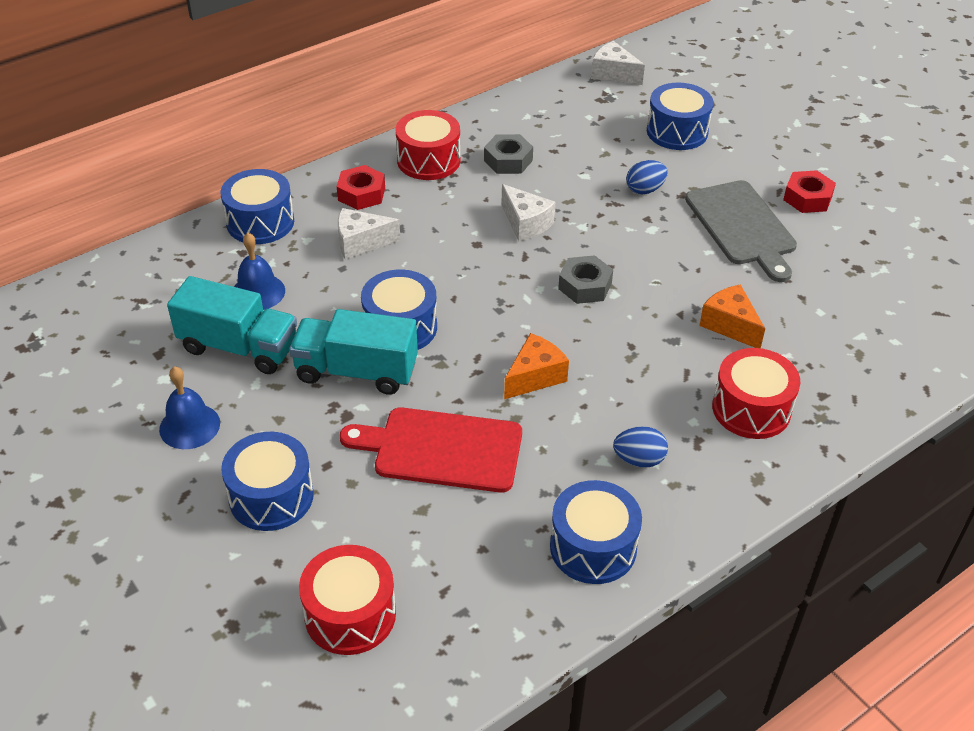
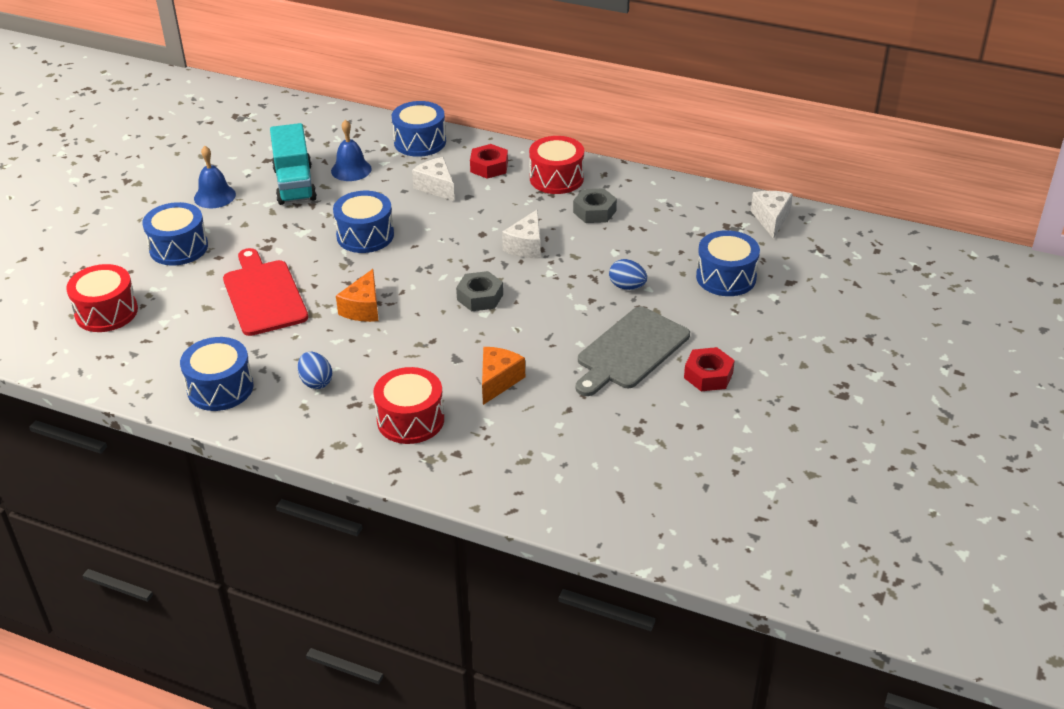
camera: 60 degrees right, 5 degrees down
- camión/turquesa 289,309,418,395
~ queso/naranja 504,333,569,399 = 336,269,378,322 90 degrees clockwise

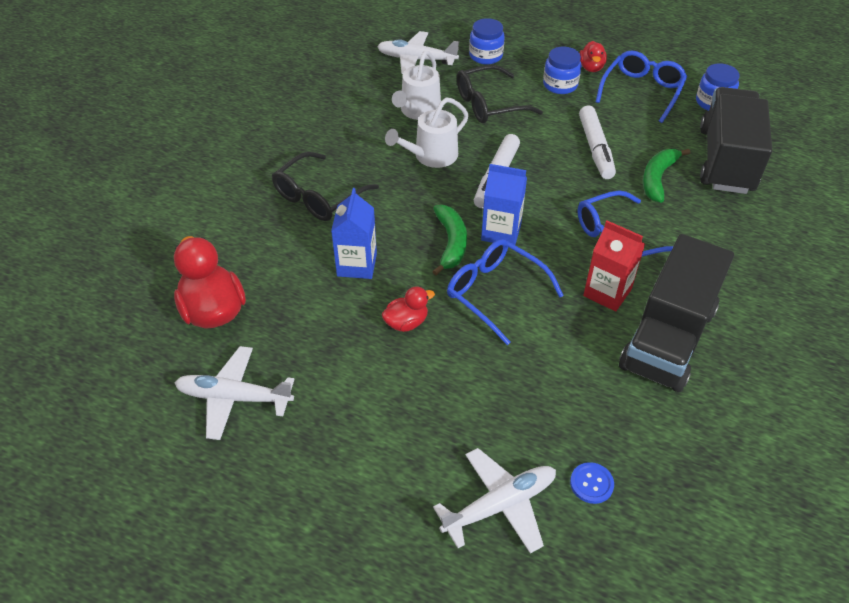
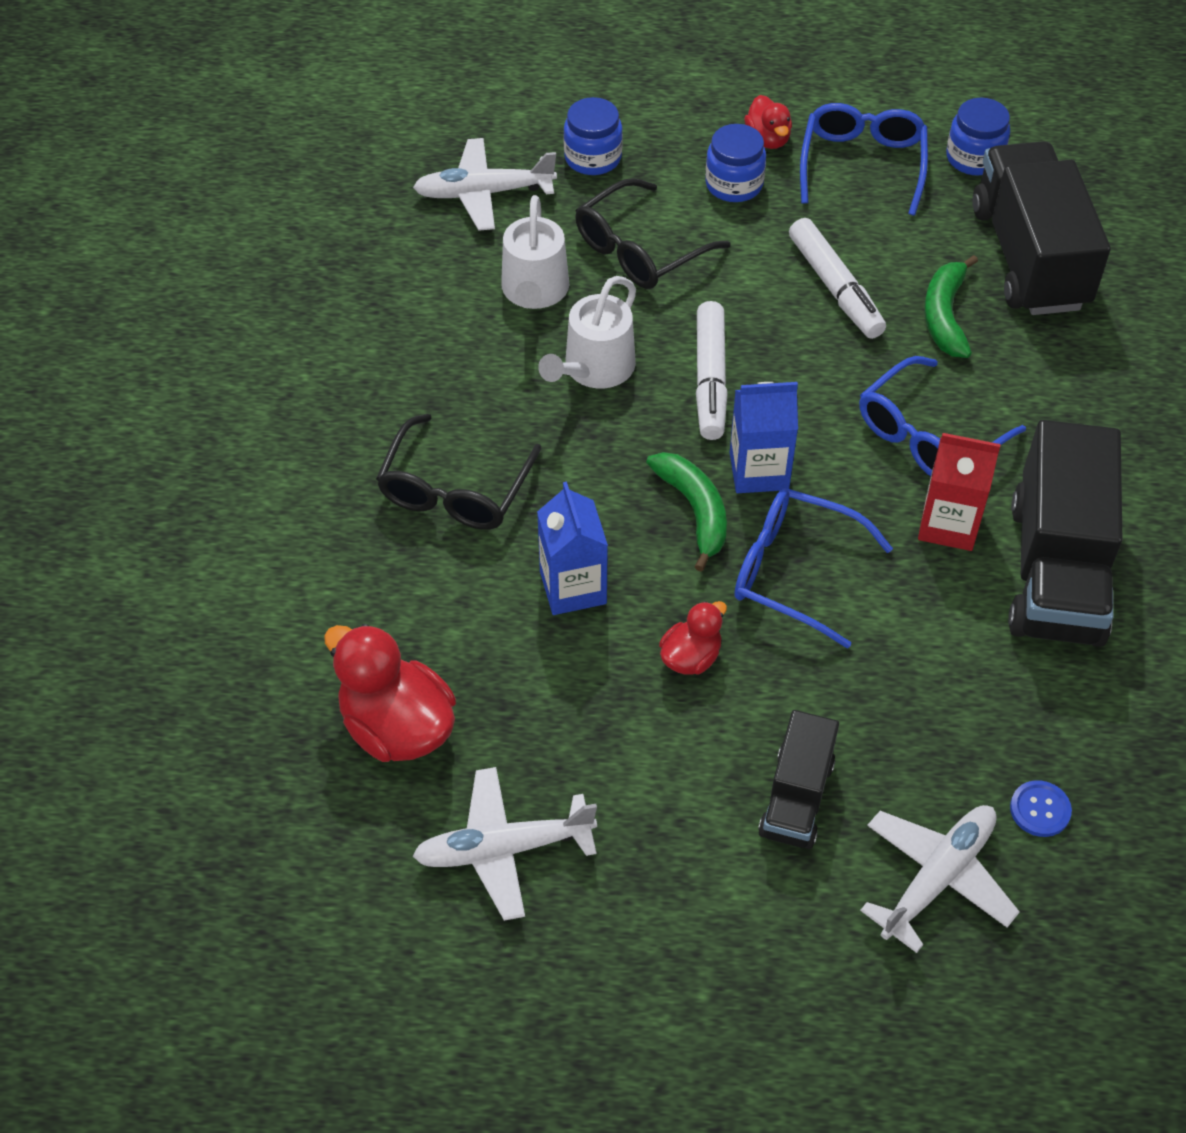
camera: 20 degrees left, 5 degrees up
+ camión/negro 758,710,839,849

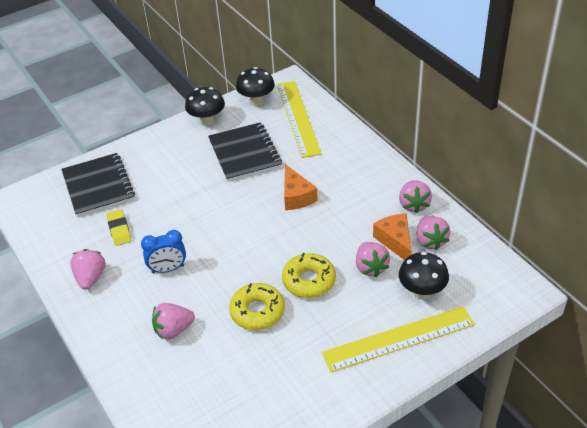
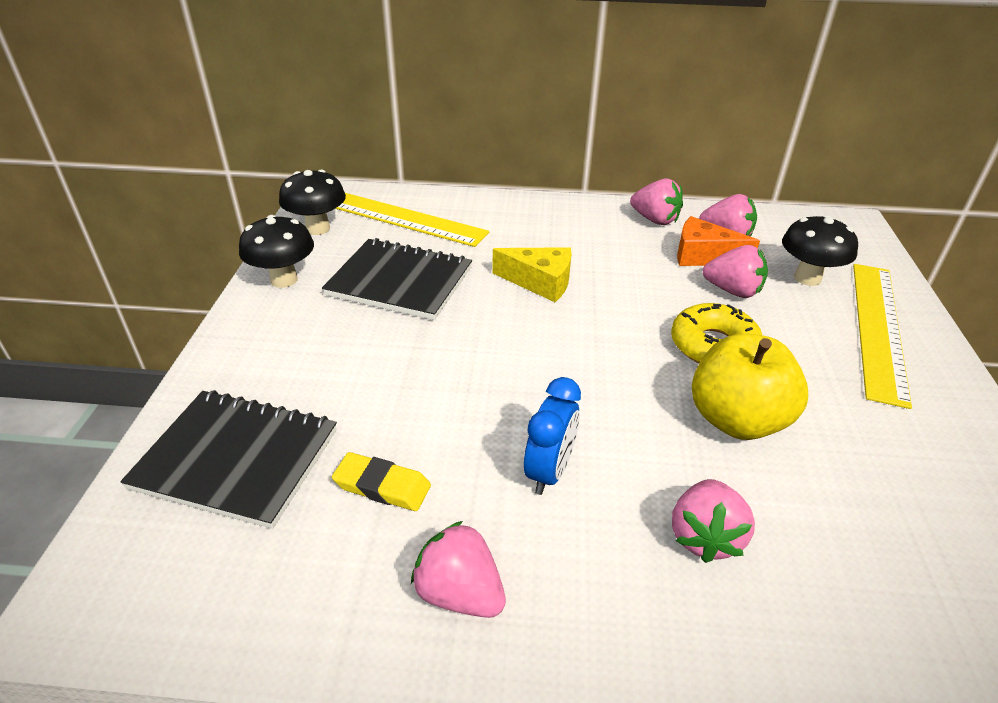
camera: 55 degrees left, 5 degrees down
~ rosquilla/amarillo 229,283,285,330 to manzana/amarillo 692,333,808,440
~ queso/naranja 284,164,318,210 to queso/amarillo 492,247,571,302

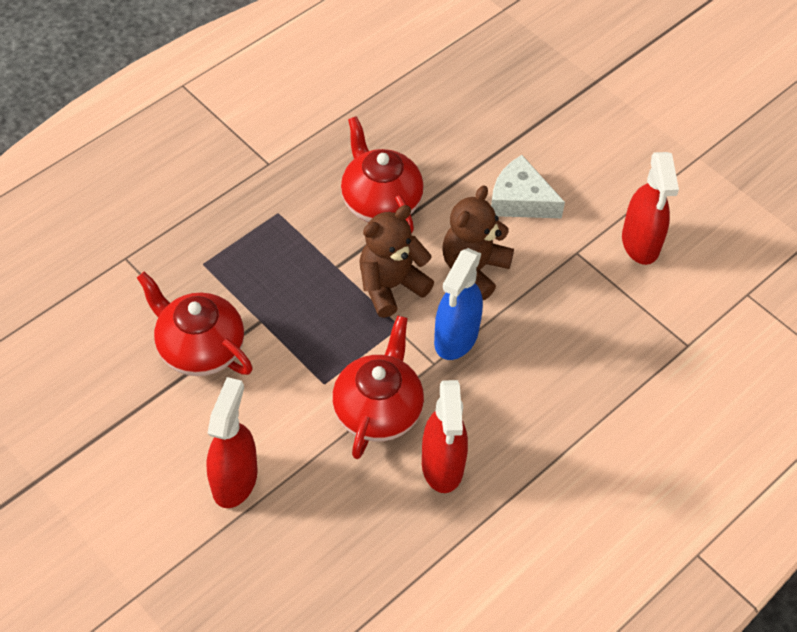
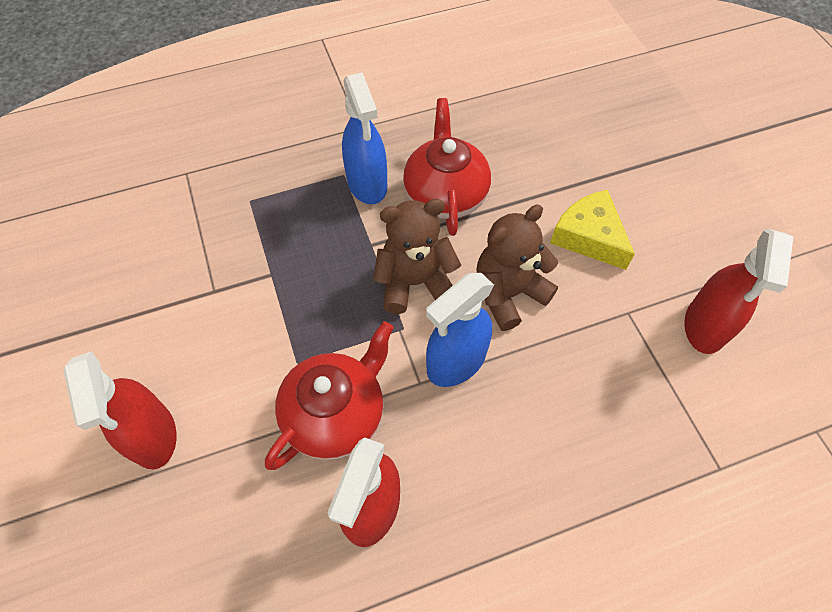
camera: 25 degrees right, 5 degrees up
- tetera/rojo 137,272,253,376
~ pulverizador/rojo 206,377,258,508 = 63,351,177,469 120 degrees clockwise
~ queso/blanco 491,155,565,218 to queso/amarillo 550,190,635,270
+ pulverizador/azul 342,72,387,204

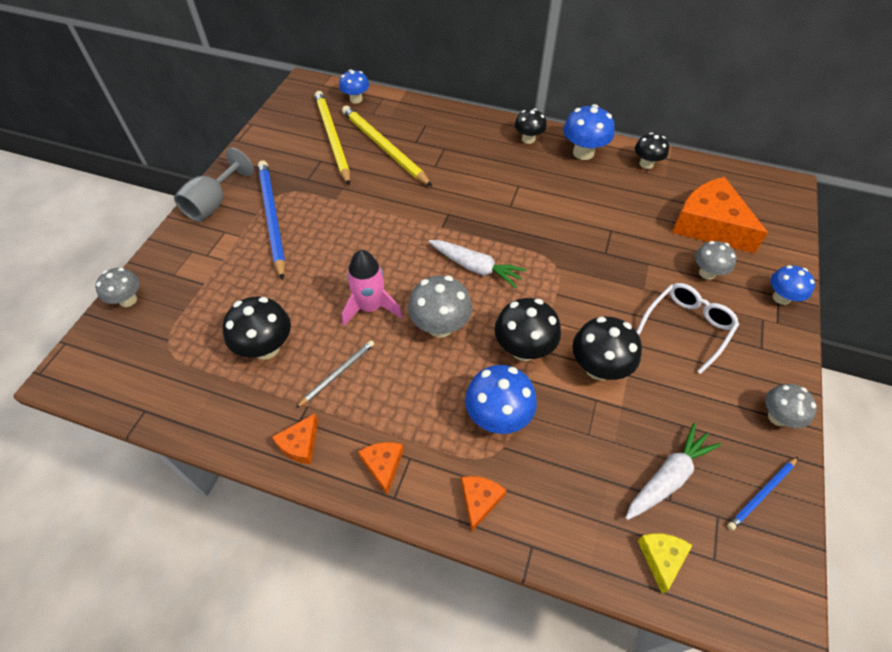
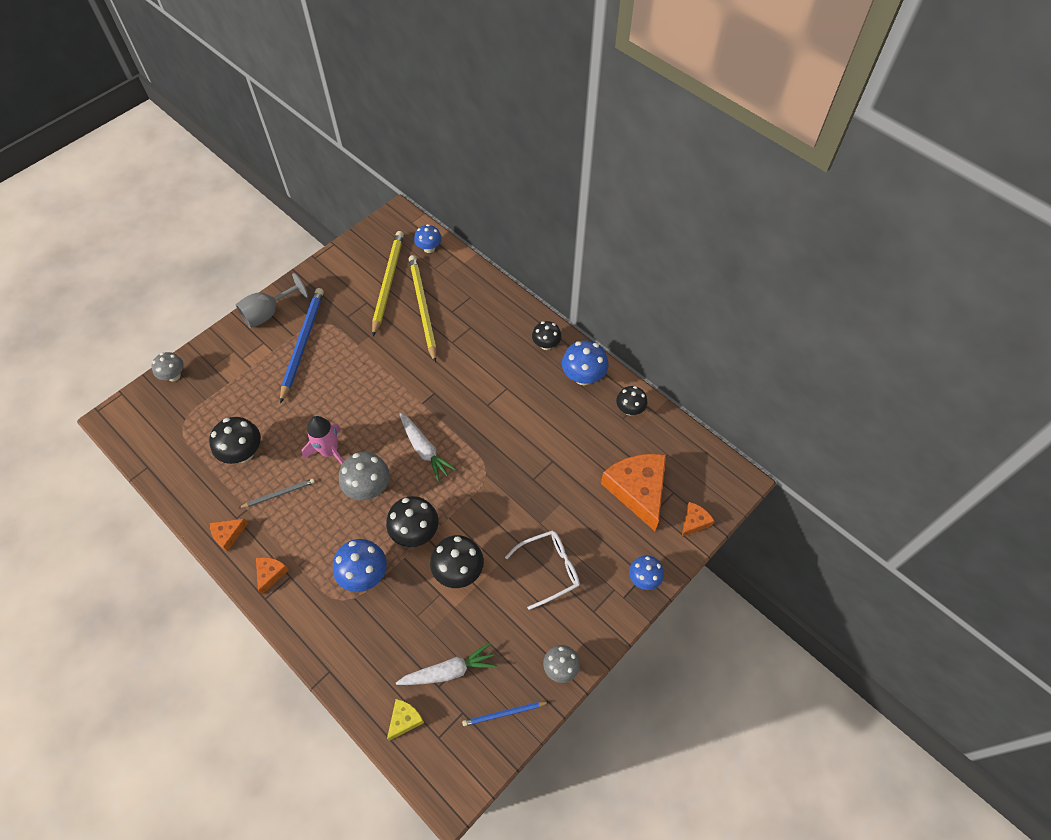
camera: 25 degrees right, 5 degrees up
~ queso/naranja 461,476,506,532 to 682,502,714,537
- seta/gris 695,241,737,280

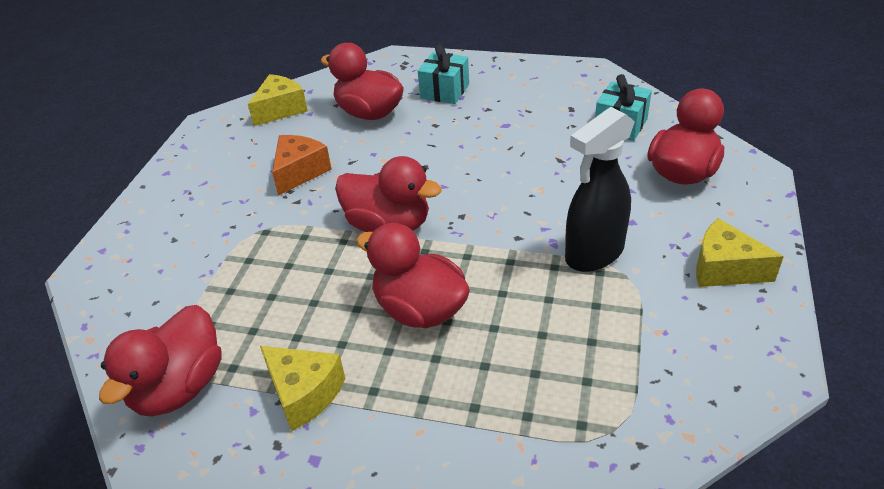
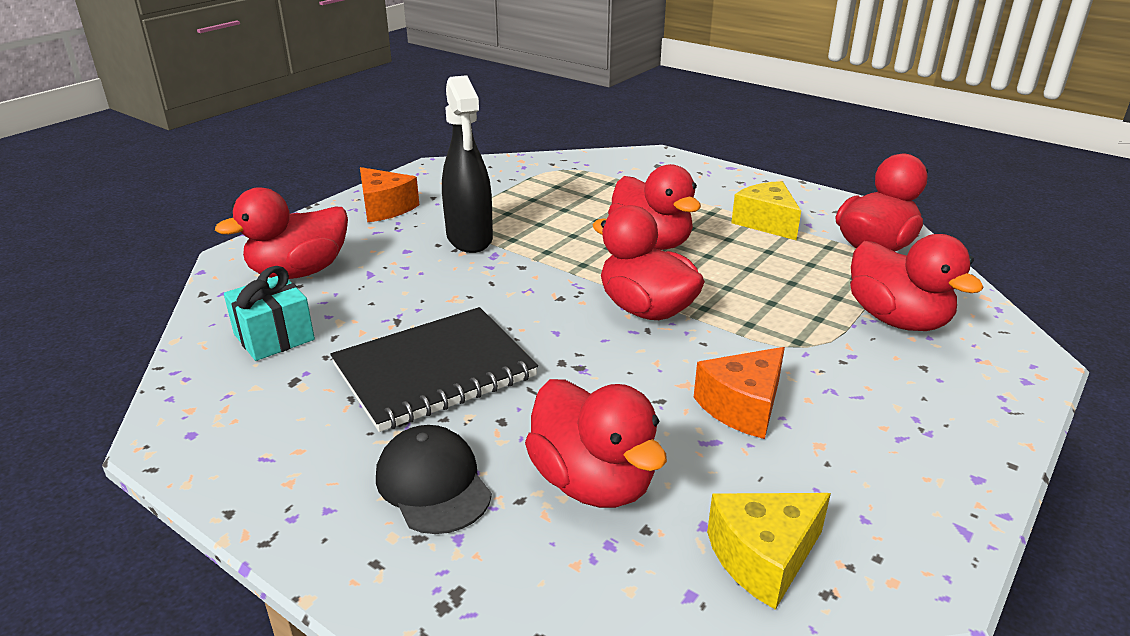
camera: 160 degrees left, 10 degrees down
~ regalo/turquesa 418,44,469,104 to gorra/negro 376,425,492,534
~ pulverizador/negro 565,107,635,272 = 442,75,493,253 90 degrees clockwise
~ queso/amarillo 696,218,784,287 to queso/naranja 360,167,419,223
+ cuaderno/negro 330,307,538,432
+ pato/rojo 850,234,984,331

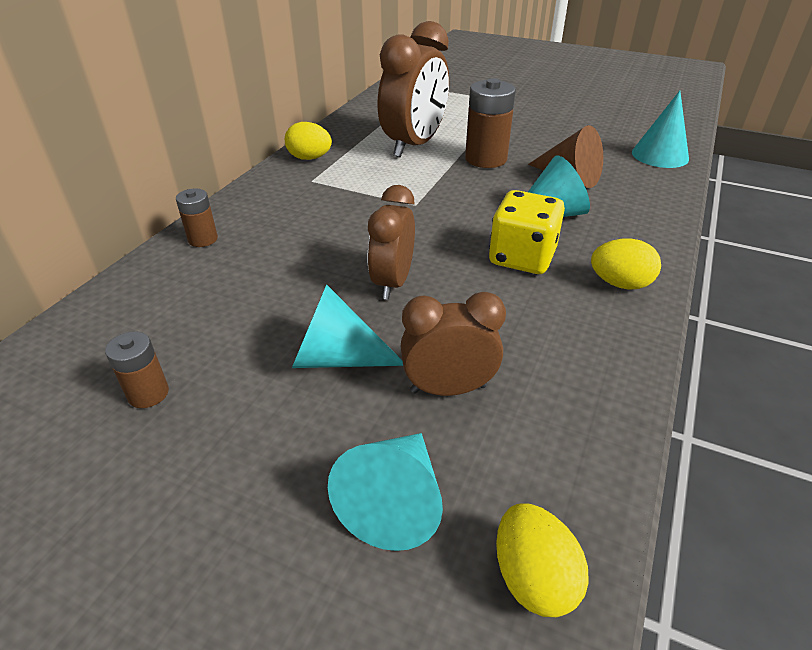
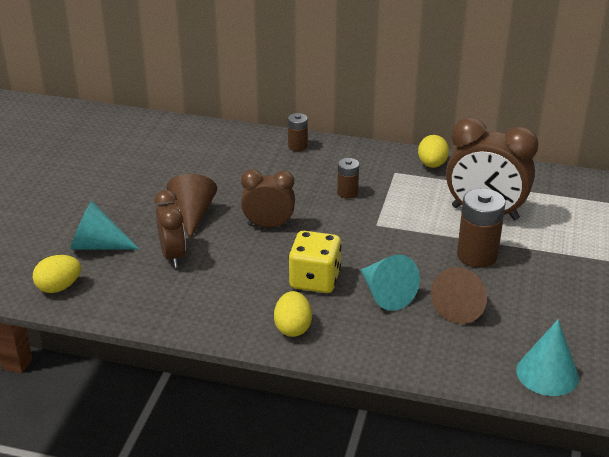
camera: 80 degrees right, 5 degrees down
~ pila/marrón 105,331,169,408 to 337,158,359,199
~ cono/turquesa 292,284,403,368 to cono/marrón 167,174,217,239

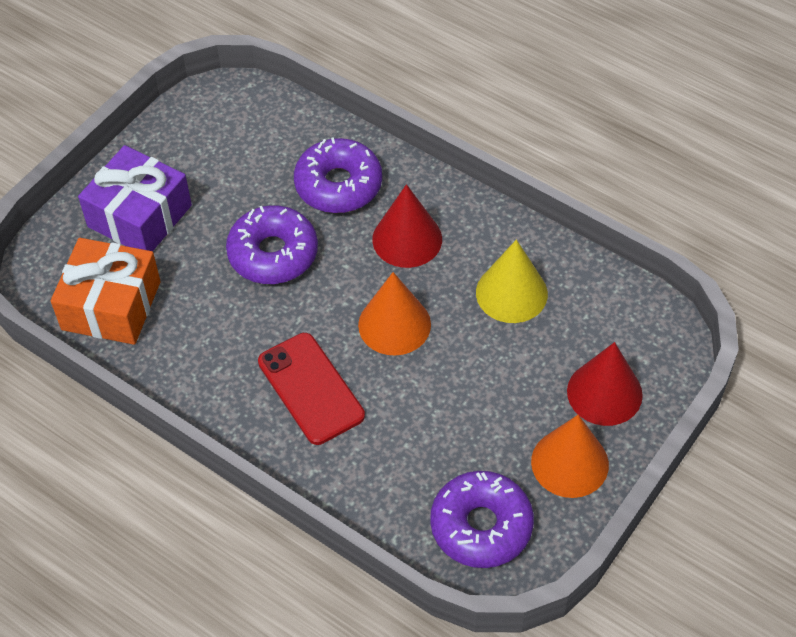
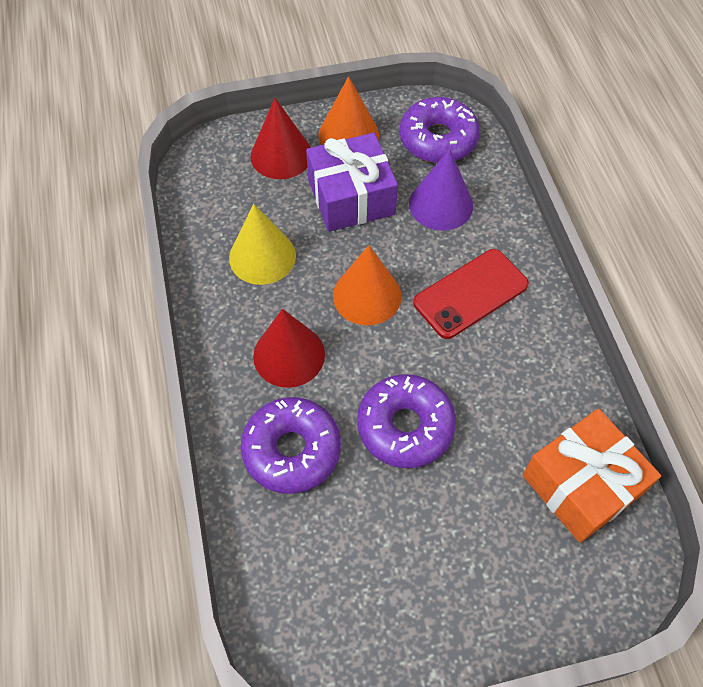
camera: 140 degrees left, 5 degrees up
~ regalo/morado 78,145,192,252 to 306,133,398,232
~ móvil/rojo 258,333,365,445 = 413,249,529,339 45 degrees clockwise
+ cono/morado 409,149,473,231

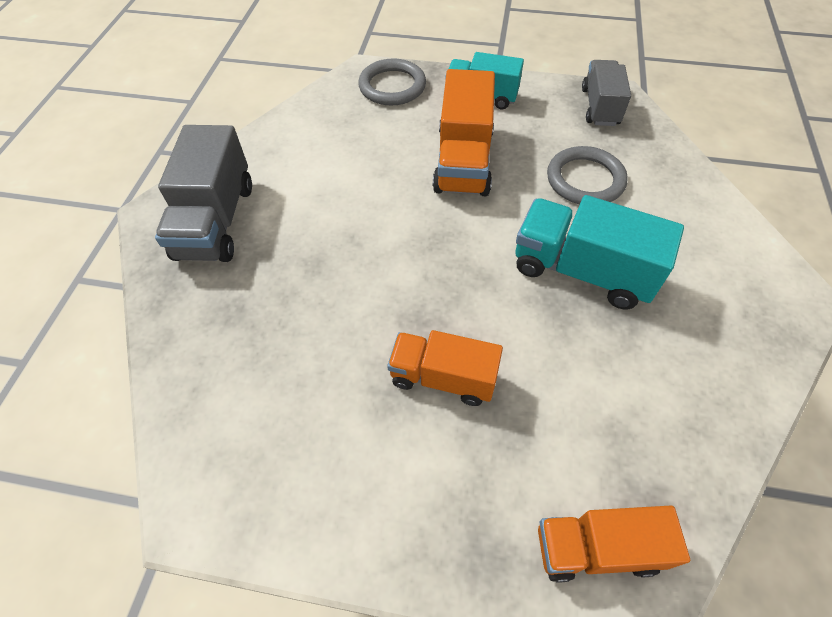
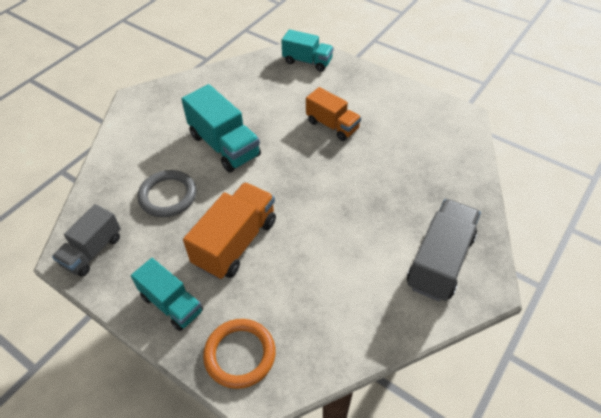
camera: 155 degrees left, 5 degrees down
~ anillo/gris 358,58,426,106 to anillo/naranja 203,319,276,389
~ camión/naranja 538,505,690,583 to camión/turquesa 281,29,334,72

